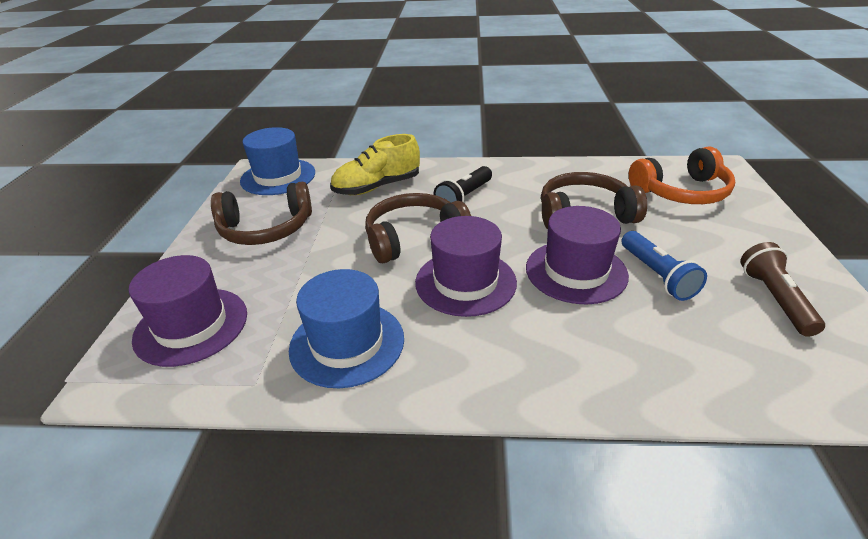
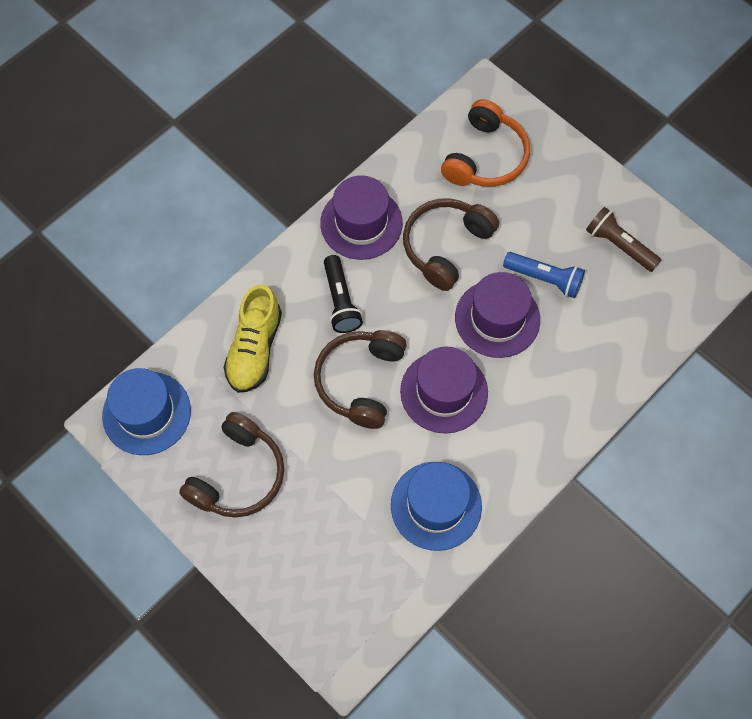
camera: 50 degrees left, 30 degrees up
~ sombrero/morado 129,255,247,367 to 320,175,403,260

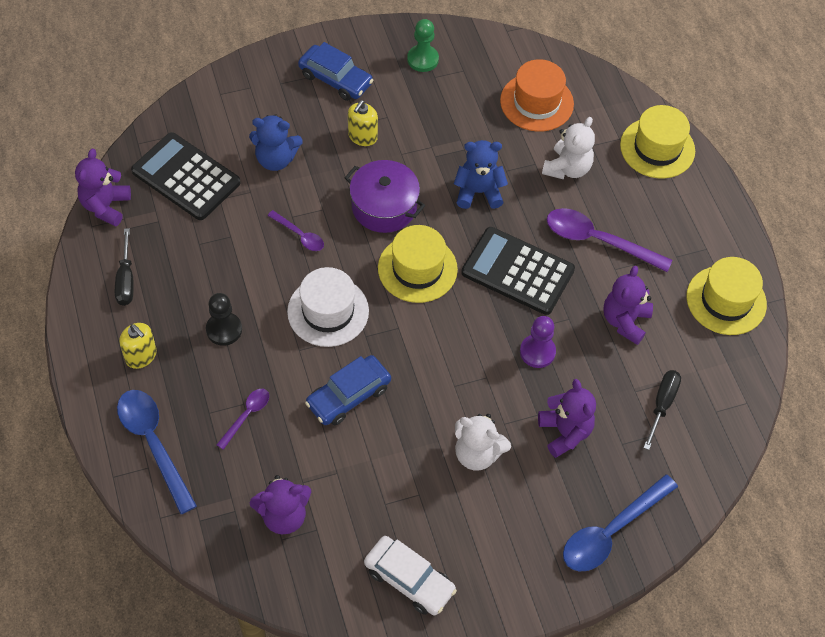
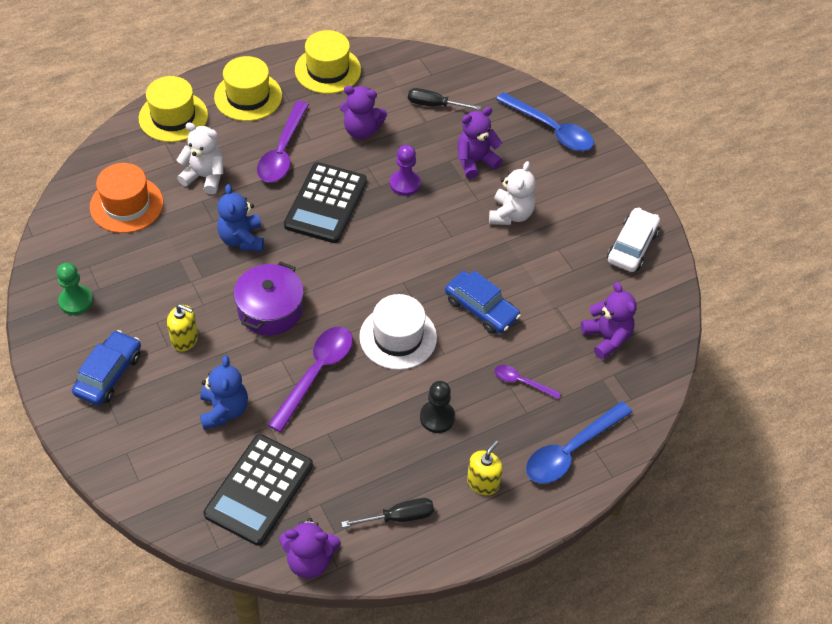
camera: 100 degrees left, 5 degrees down
~ cuchara/morado 268,210,324,251 = 268,327,353,432 x1.88
~ sombrero/amarillo 378,225,458,303 to 214,56,282,121

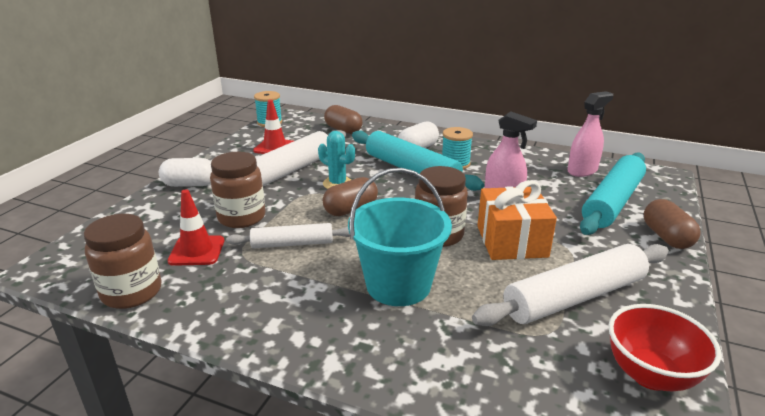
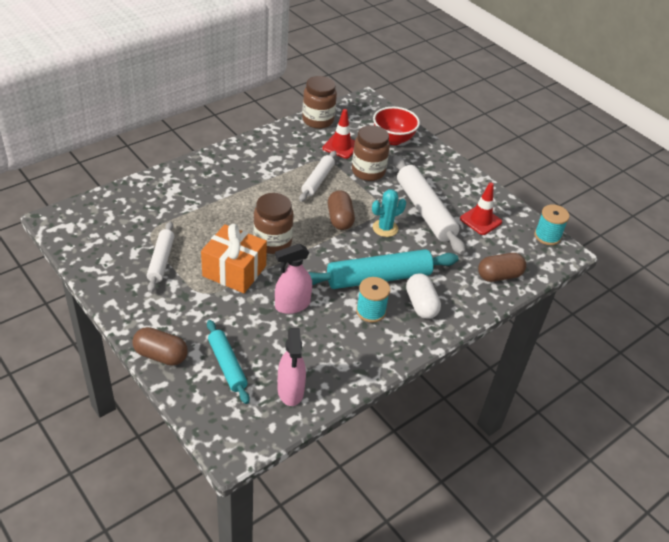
camera: 115 degrees right, 15 degrees up
- cápsula/blanco 159,158,212,187
- balde/turquesa 348,168,452,306
~ rodillo/blanco 472,244,669,326 = 147,221,174,293 x0.59
~ rodillo/turquesa 580,153,646,235 = 207,320,249,404 x0.59
~ cuenco/rojo 608,304,721,391 to 373,107,420,145

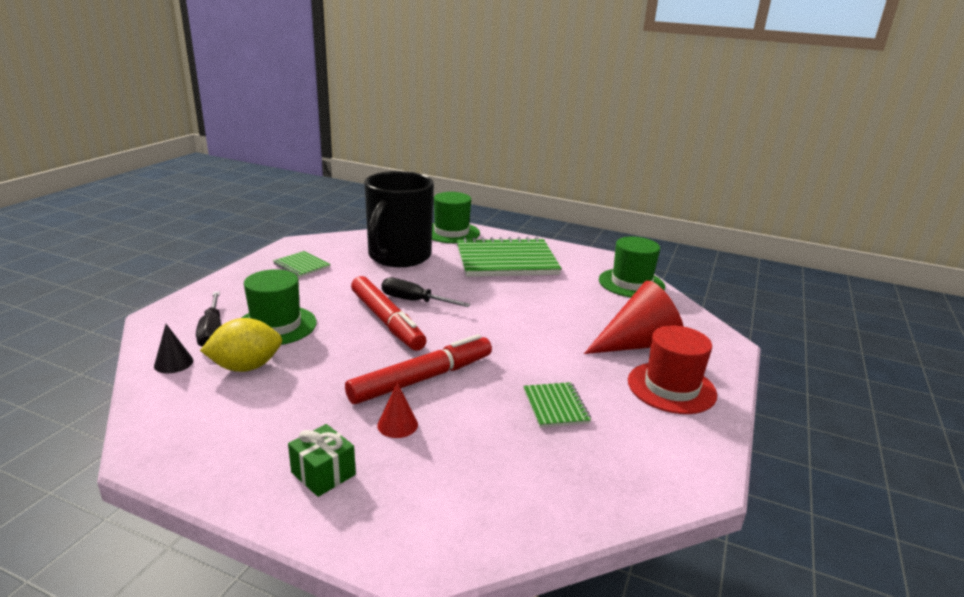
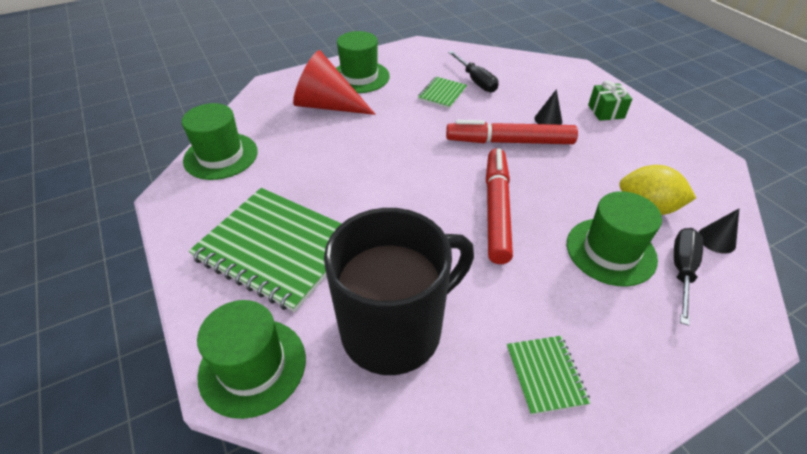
camera: 140 degrees left, 20 degrees up
~ cono/rojo 377,383,418,438 to cono/negro 535,89,562,125
~ destornillador/negro 382,278,471,307 to 448,51,498,92
~ sombrero/rojo 628,325,717,414 to sombrero/verde 336,31,390,93

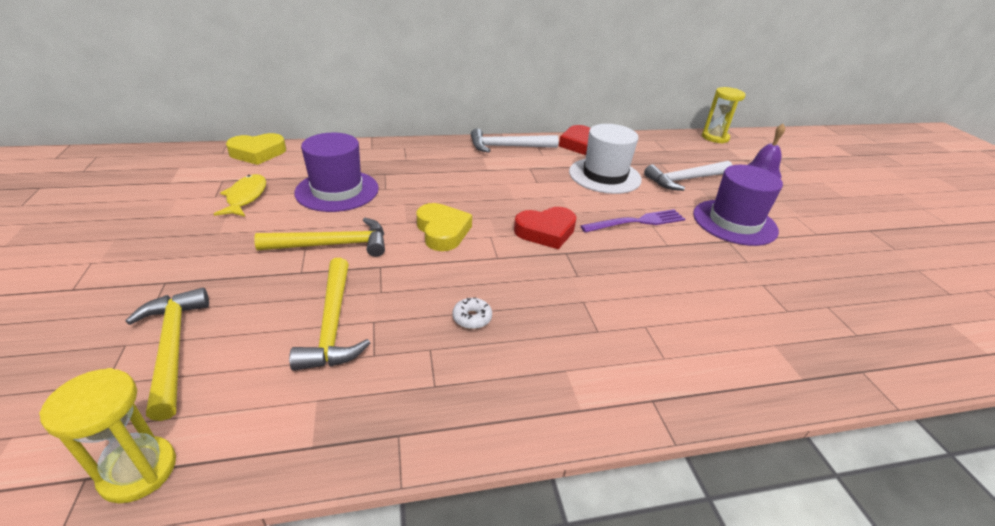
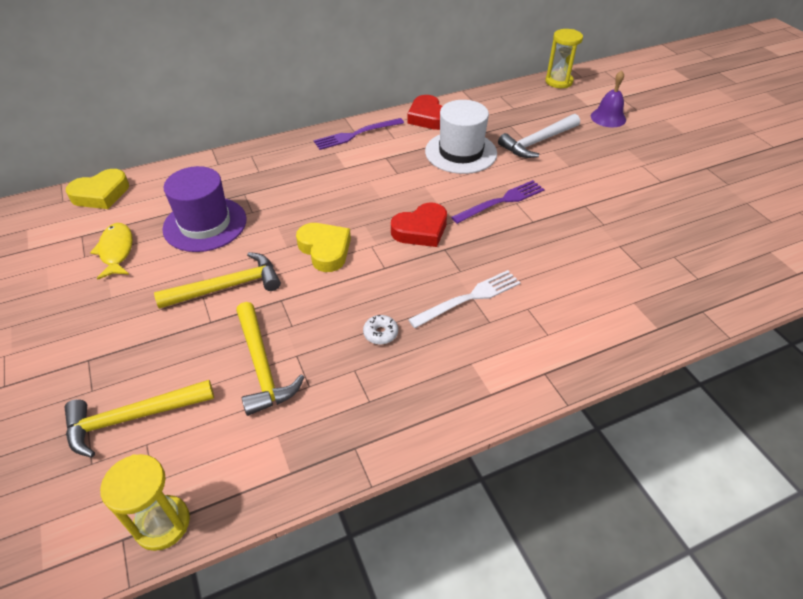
camera: 10 degrees left, 10 degrees up
~ martillo/amarillo 125,288,209,421 = 65,380,214,458 75 degrees counterclockwise
~ martillo/blanco 471,129,559,153 to tenedor/morado 313,118,404,150
- sombrero/morado 693,165,783,246
+ tenedor/blanco 408,270,521,328

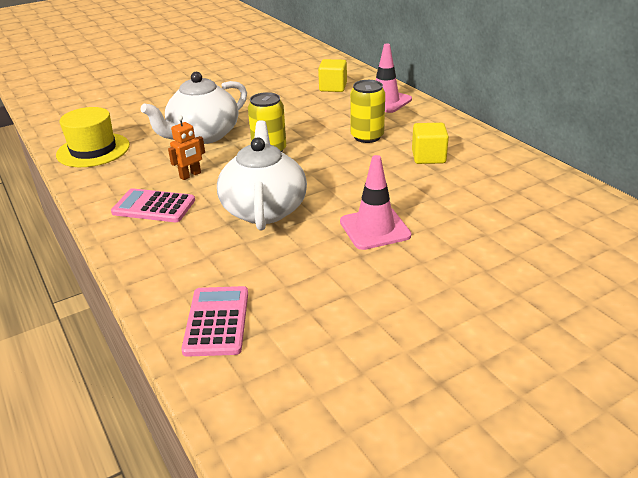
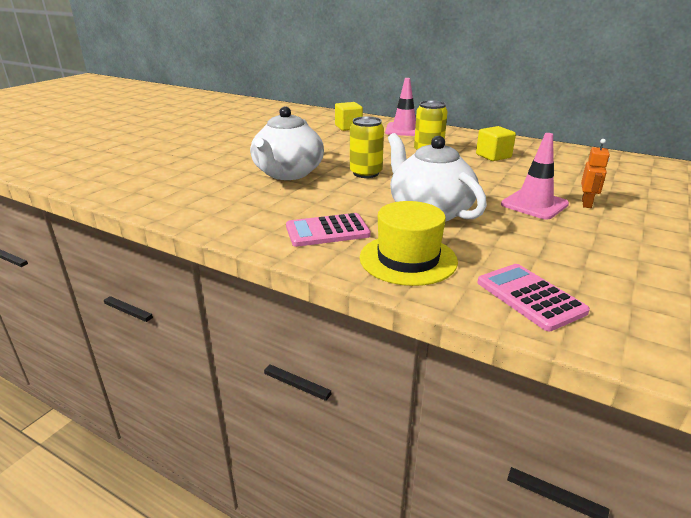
camera: 30 degrees left, 5 degrees down
~ sombrero/amarillo 56,107,130,167 to 360,201,458,286
~ robot/naranja 168,116,205,180 to 581,139,610,208

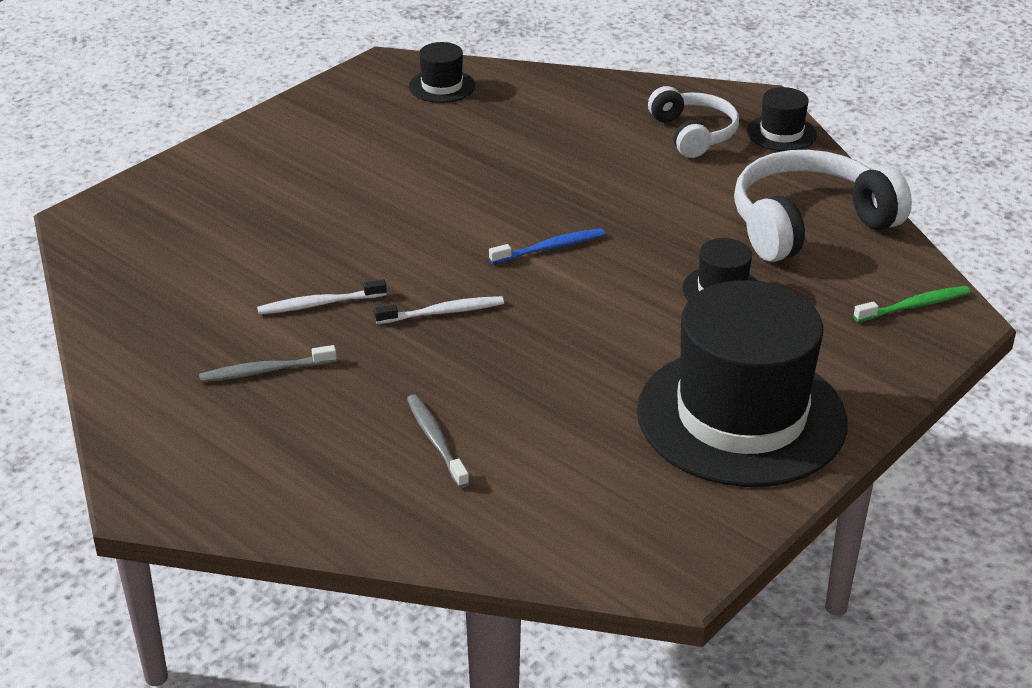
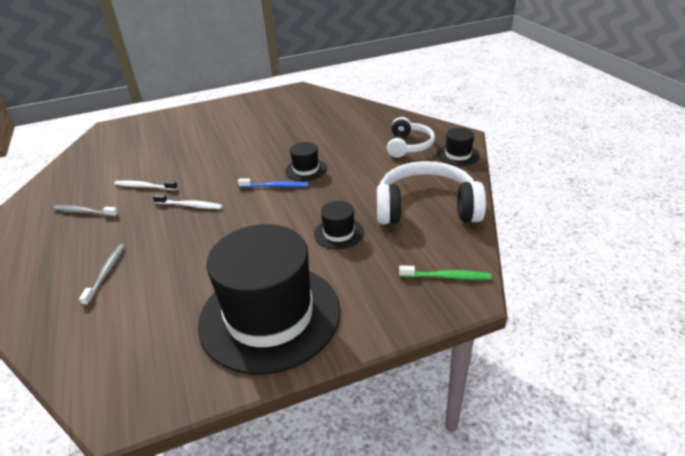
camera: 30 degrees right, 0 degrees up
~ sombrero/negro 409,42,475,103 to 285,142,327,181

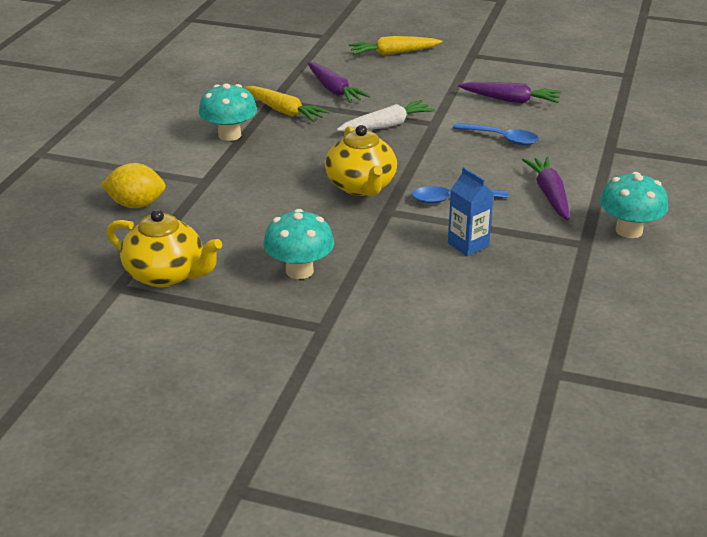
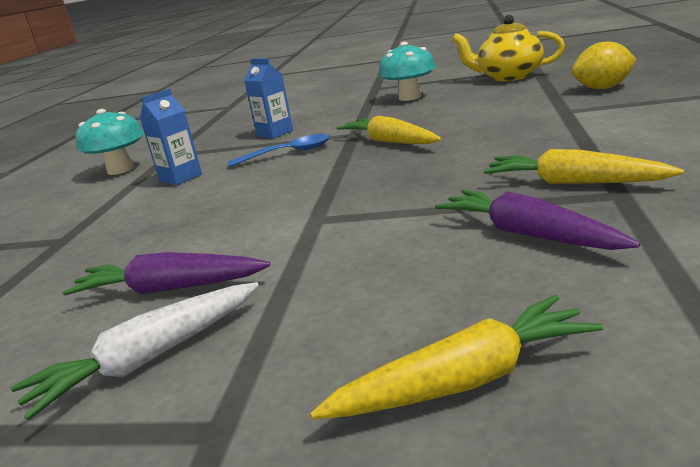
camera: 175 degrees right, 10 degrees down
- seta/turquesa 199,83,257,141
~ tetera/amarillo 325,125,397,196 to zanahoria/amarillo 336,116,442,144
~ zanahoria/blanco 337,100,435,131 to 11,282,259,420
- cuchara/azul 453,123,539,146
~ zanahoria/morado 522,157,569,220 to cartón de leche/azul 140,89,202,185

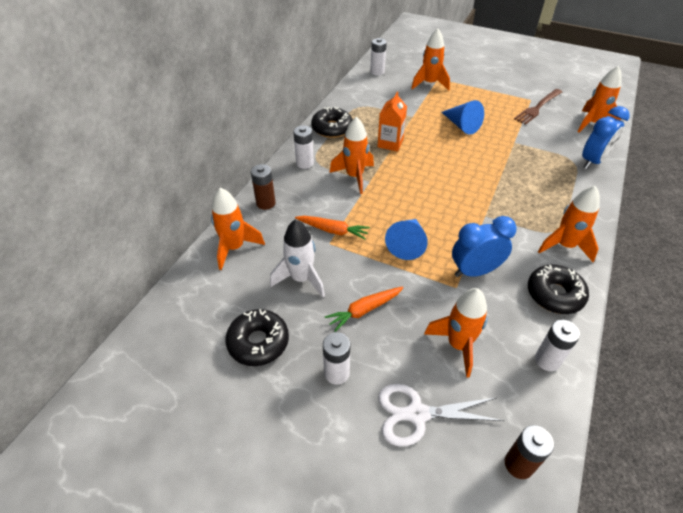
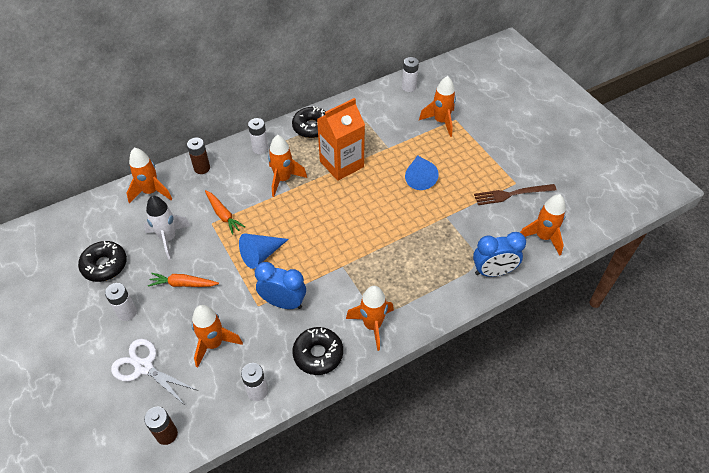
camera: 35 degrees right, 5 degrees up
~ cartón de leche/naranja 377,92,407,152 = 317,98,365,181 x1.60

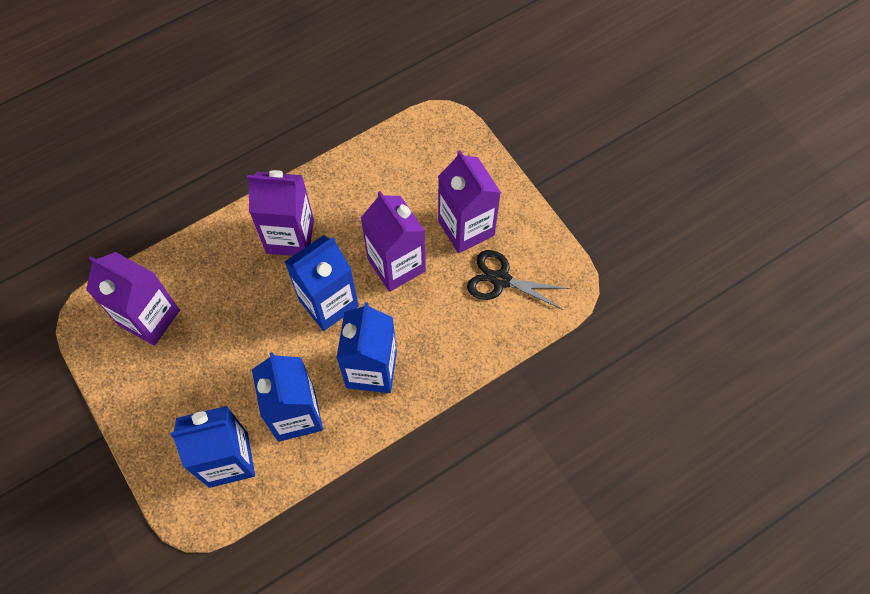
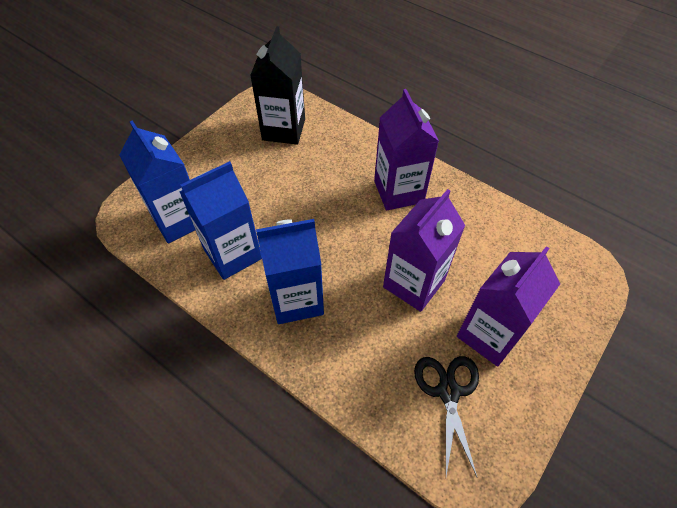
camera: 70 degrees right, 10 degrees down
~ cartón de leche/morado 86,252,180,346 to cartón de leche/negro 250,26,305,145
- cartón de leche/azul 285,235,359,331

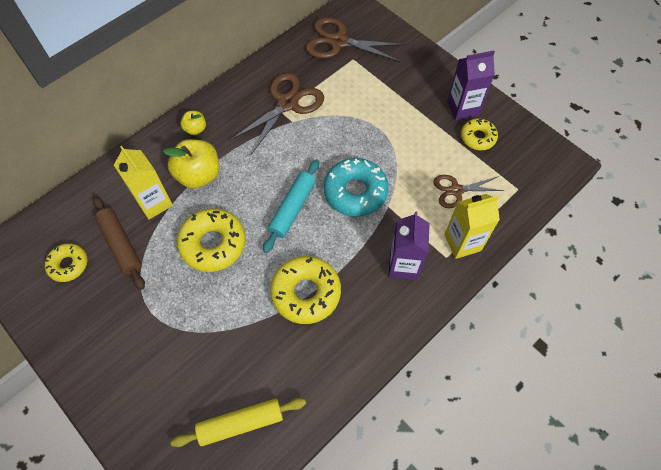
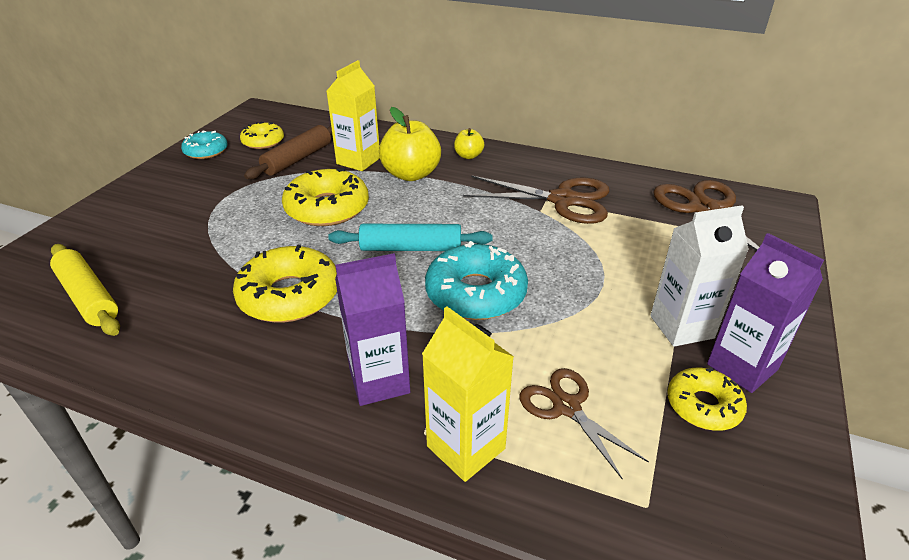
camera: 65 degrees right, 25 degrees down
+ rosquilla/turquesa 181,131,228,159
+ cartón de leche/blanco 650,205,749,347

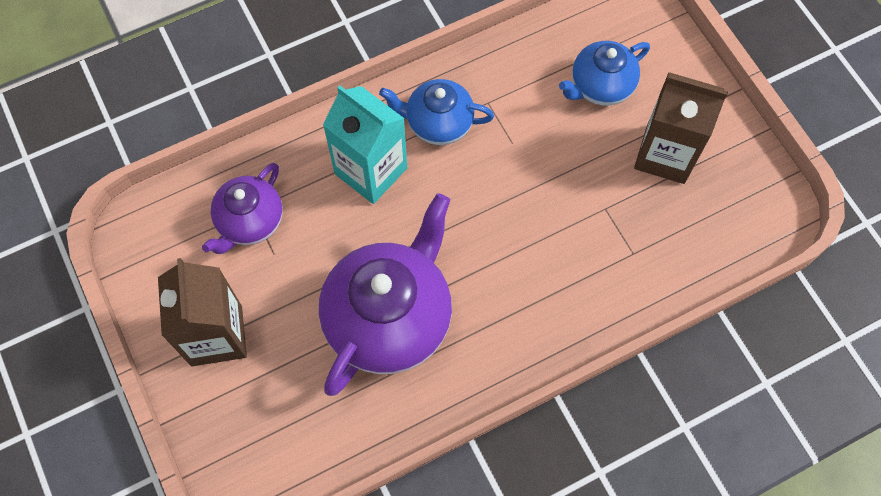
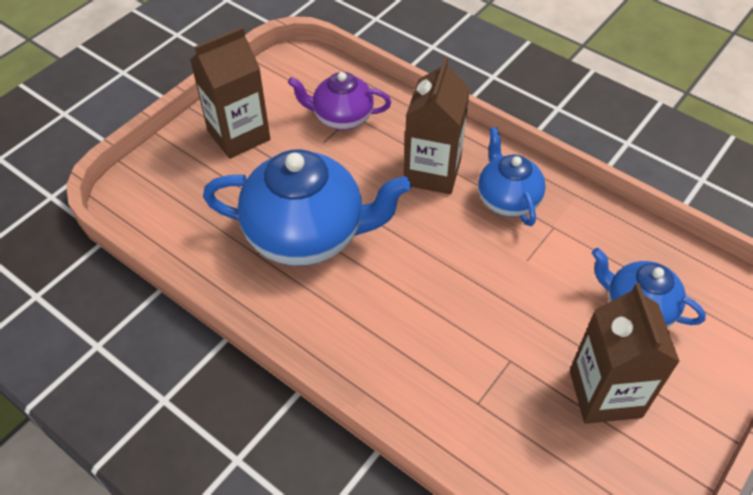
camera: 65 degrees right, 15 degrees down
~ tetera/morado 319,193,452,396 to tetera/azul 203,149,411,266
~ cartón de leche/turquesa 323,85,407,204 to cartón de leche/marrón 404,57,470,195

